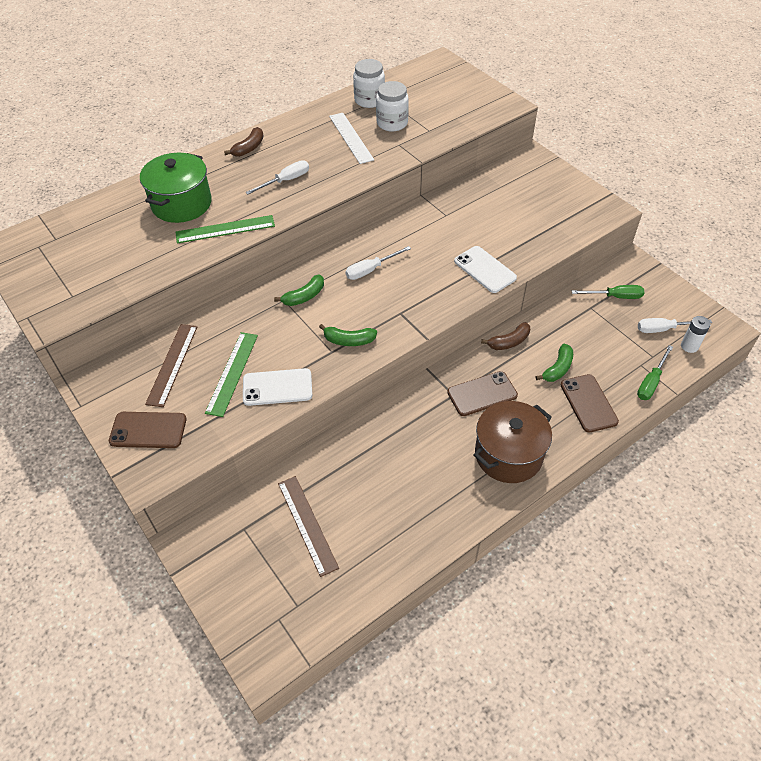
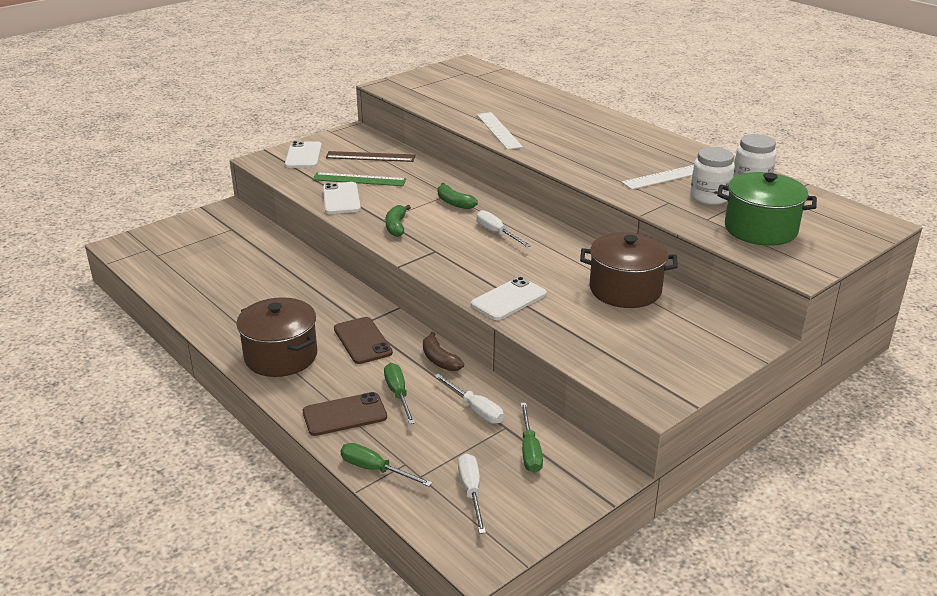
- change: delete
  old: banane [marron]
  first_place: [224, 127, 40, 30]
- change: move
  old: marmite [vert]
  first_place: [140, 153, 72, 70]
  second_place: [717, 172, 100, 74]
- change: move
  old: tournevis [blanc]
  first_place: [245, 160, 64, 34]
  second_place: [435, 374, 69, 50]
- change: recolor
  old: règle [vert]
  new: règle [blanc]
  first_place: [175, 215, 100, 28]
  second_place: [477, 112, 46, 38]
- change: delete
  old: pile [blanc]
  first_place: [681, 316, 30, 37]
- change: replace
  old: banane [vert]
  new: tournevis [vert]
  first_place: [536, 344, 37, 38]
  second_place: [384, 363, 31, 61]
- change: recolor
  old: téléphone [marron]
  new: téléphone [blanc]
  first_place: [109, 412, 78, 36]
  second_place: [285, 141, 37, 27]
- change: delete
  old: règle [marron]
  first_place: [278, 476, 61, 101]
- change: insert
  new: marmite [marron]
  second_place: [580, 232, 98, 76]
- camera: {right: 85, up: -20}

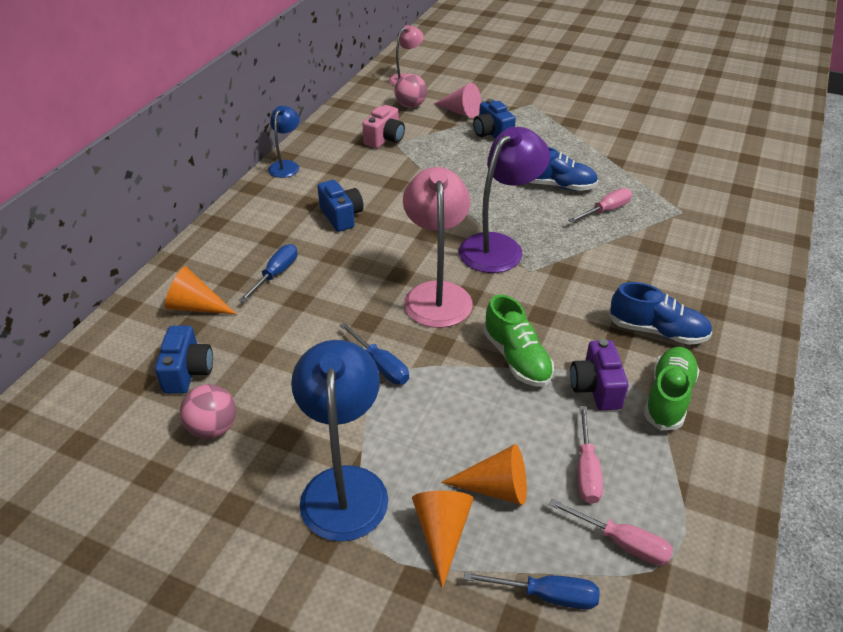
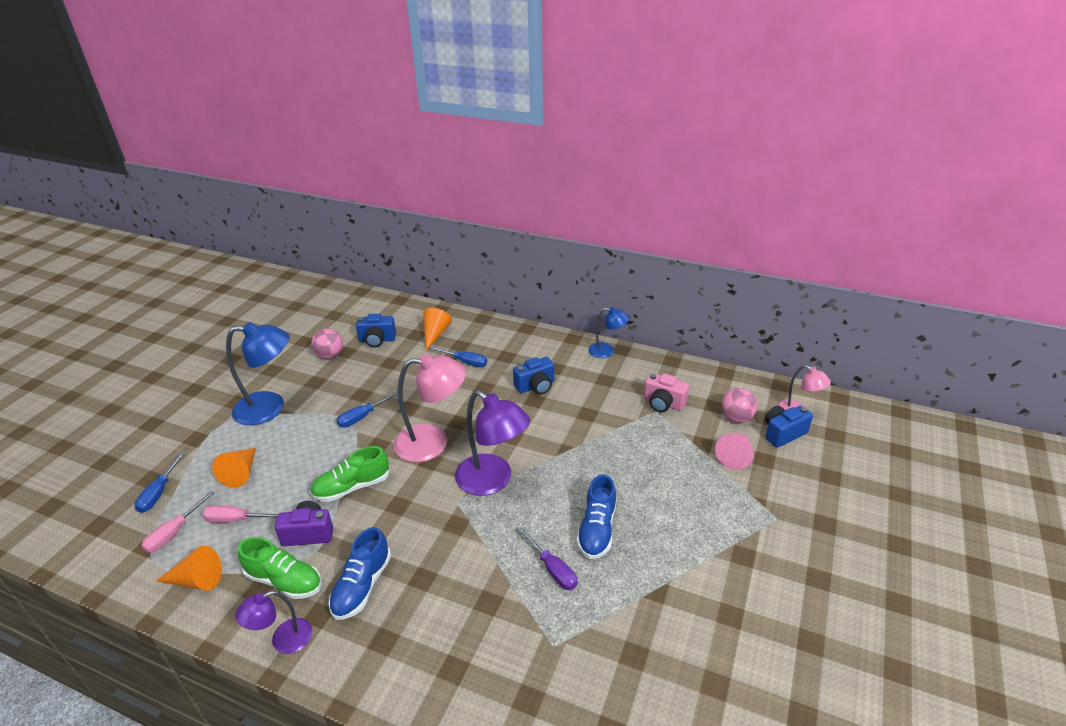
- change: move
  old: appareil photo [bleu]
  first_place: [473, 99, 43, 40]
  second_place: [765, 406, 48, 42]
- change: recolor
  old: tournevis [rose]
  new: tournevis [violet]
  first_place: [568, 188, 64, 35]
  second_place: [518, 527, 60, 63]
- change: move
  old: cône [orange]
  first_place: [412, 491, 62, 97]
  second_place: [156, 546, 66, 45]
- change: insert
  new: lampe [violet]
  second_place: [235, 591, 77, 63]
- camera: {right: 90, up: -5}

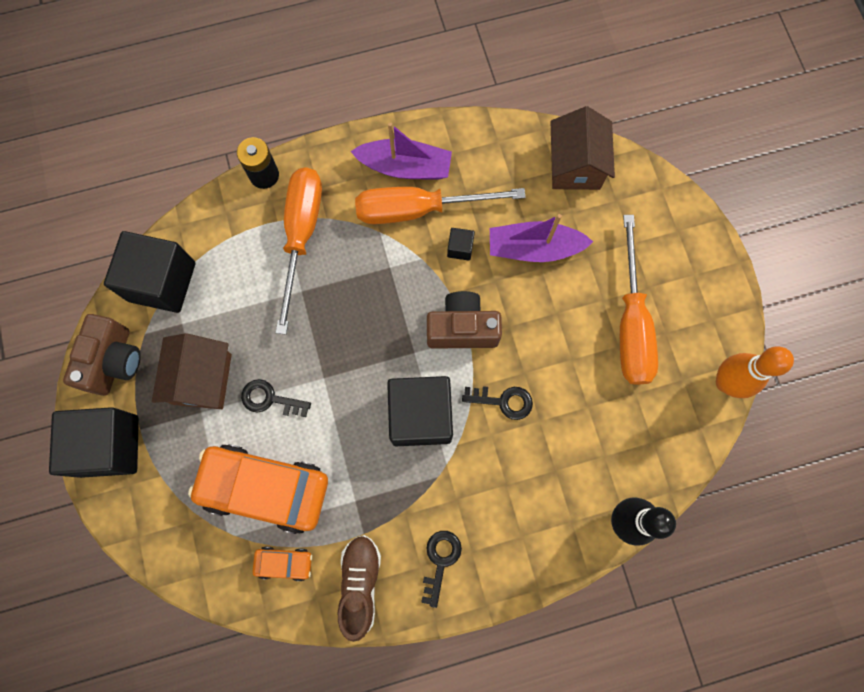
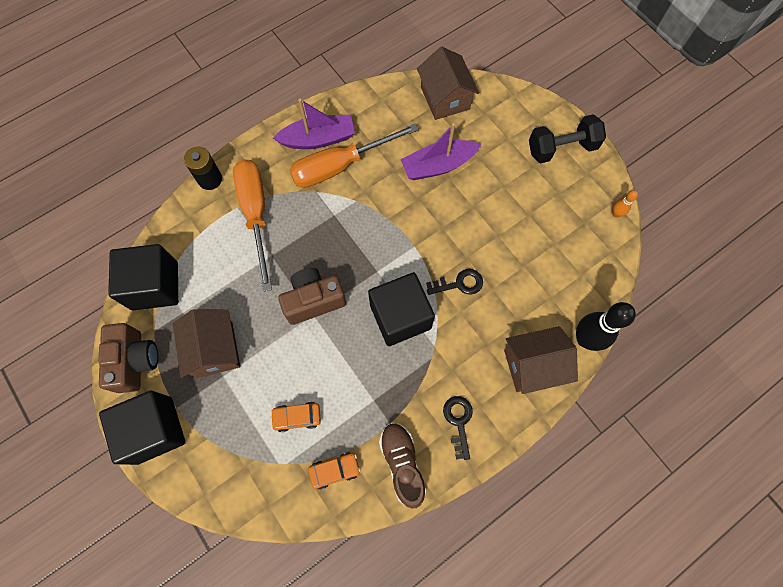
- change: delete
  old: tournevis [orange]
  first_place: [620, 215, 38, 170]
- change: delete
  old: cube [noir]
  first_place: [447, 228, 28, 32]
- change: move
  old: appareil photo [marron]
  first_place: [427, 291, 75, 58]
  second_place: [278, 268, 68, 57]
- change: resize
  old: quille [orange]
  first_place: [716, 346, 78, 52]
  second_place: [612, 190, 26, 28]
  factor: 0.47
- change: delete
  old: clé [noir]
  first_place: [241, 379, 70, 38]
- change: resize
  old: voiture [orange]
  first_place: [188, 444, 140, 90]
  second_place: [271, 402, 50, 30]
  factor: 0.44
- change: insert
  new: haltère [noir]
  second_place: [529, 114, 77, 50]
- change: insert
  new: maison [marron]
  second_place: [504, 326, 74, 68]
- camera: {right: -20, up: -5}

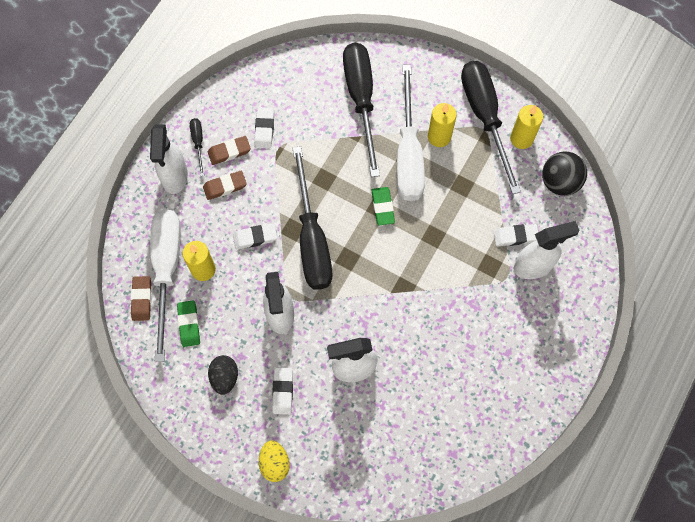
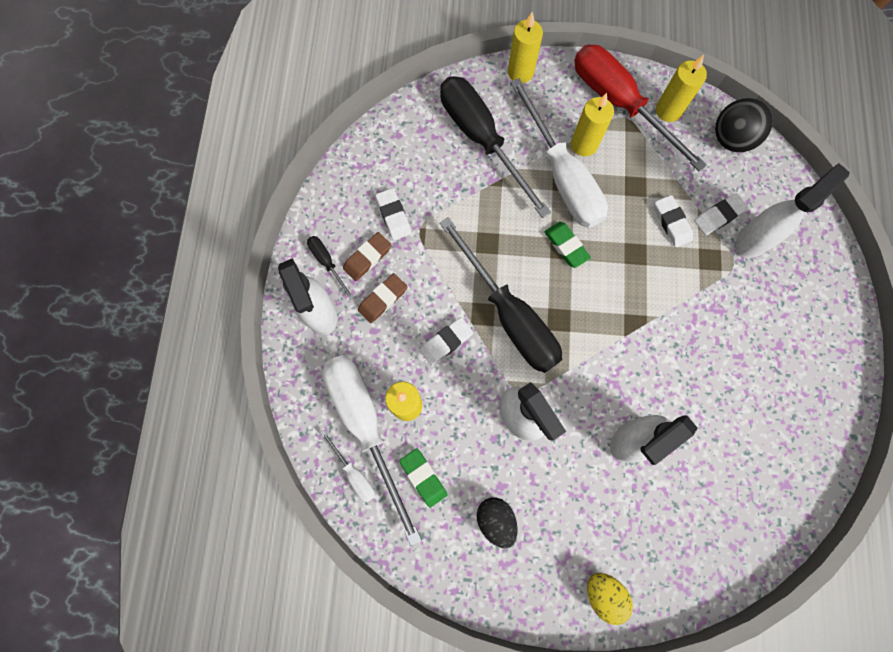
- change: recolor
  old: tournevis [noir]
  new: tournevis [rouge]
  first_place: [461, 61, 60, 133]
  second_place: [574, 45, 133, 127]
- change: replace
  old: gomme [marron]
  new: tournevis [blanc]
  first_place: [131, 276, 21, 45]
  second_place: [321, 430, 54, 72]
- change: move
  old: gomme [blanc]
  first_place: [272, 367, 21, 47]
  second_place: [655, 195, 38, 52]
- change: insert
  new: bougie [jaune]
  second_place: [508, 12, 35, 71]
- camera: {right: -25, up: 5}

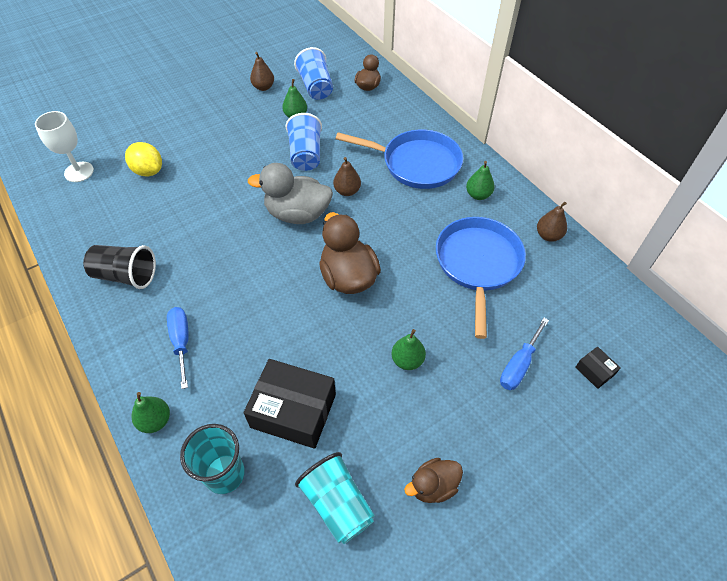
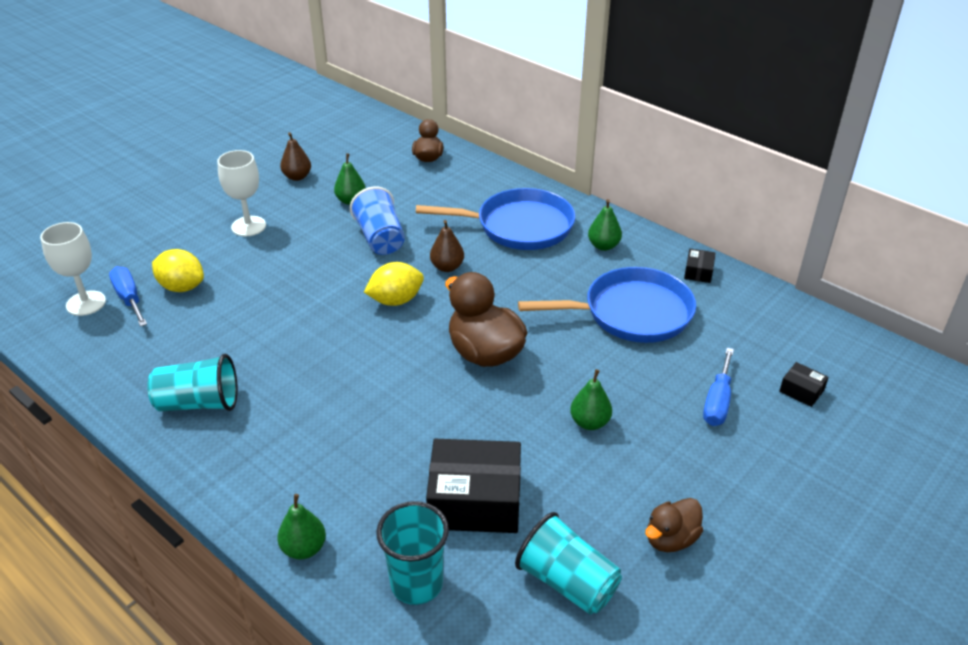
- change: delete
  old: gobelet [bleu]
  first_place: [294, 47, 39, 53]
- change: replace
  old: canard [gris]
  new: citron [jaune]
  first_place: [248, 163, 85, 61]
  second_place: [364, 262, 60, 44]
- change: replace
  old: poire [marron]
  new: boîte [noir]
  first_place: [537, 202, 30, 40]
  second_place: [684, 249, 32, 34]
- change: rotate
  old: poêle [bleu]
  first_place: [436, 217, 90, 122]
  second_place: [518, 267, 178, 76]
  degrees: 90
- change: recolor
  old: gobelet [noir]
  new: gobelet [turquoise]
  first_place: [83, 245, 73, 44]
  second_place: [147, 354, 91, 57]
- change: move
  old: tournevis [bleu]
  first_place: [167, 307, 22, 82]
  second_place: [109, 266, 38, 61]
- change: insert
  new: verre à pied [blanc]
  second_place: [217, 150, 49, 86]
- camera: {right: -15, up: -15}

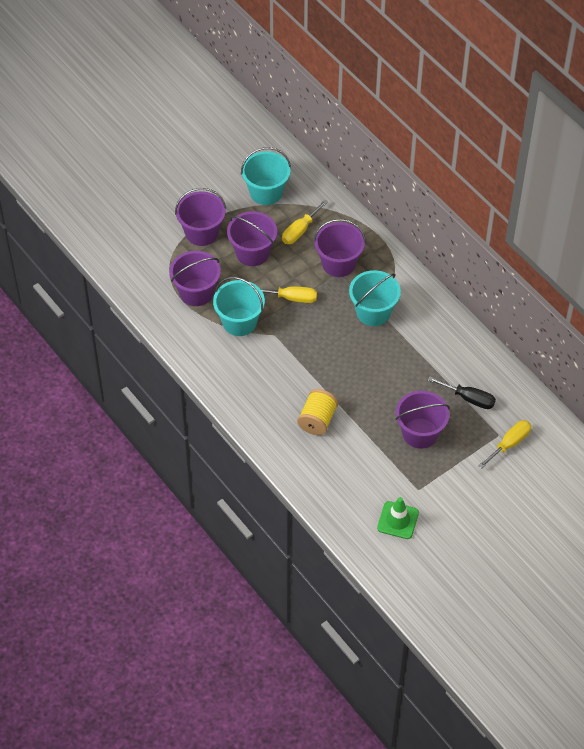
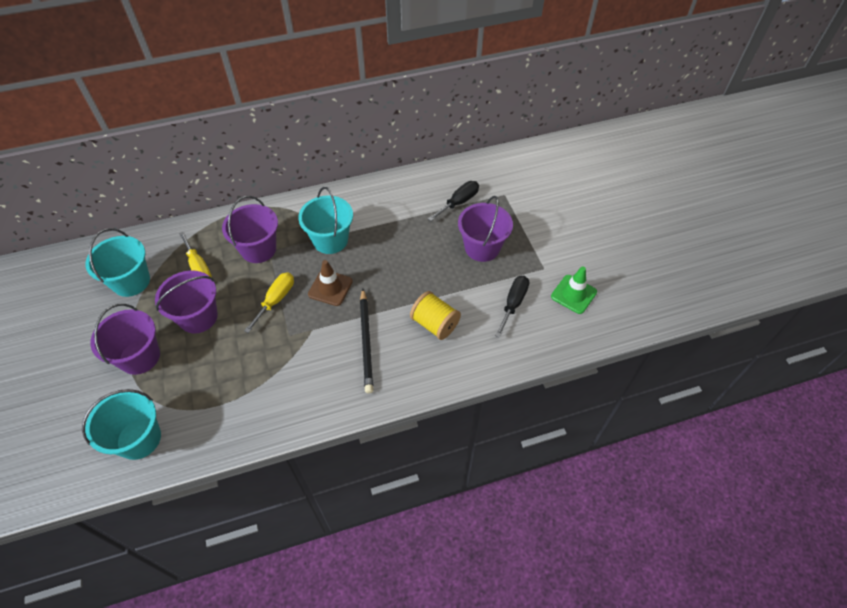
- change: delete
  old: seau [violet]
  first_place: [169, 251, 52, 55]
- change: move
  old: seau [turquoise]
  first_place: [213, 277, 52, 59]
  second_place: [82, 389, 79, 71]
- change: delete
  old: tournevis [jaune]
  first_place: [478, 420, 53, 49]
- change: insert
  new: cône de chantier [marron]
  second_place: [308, 260, 45, 46]
- change: insert
  new: tournevis [noir]
  second_place: [495, 276, 34, 62]
- change: insert
  new: crayon [noir]
  second_place: [360, 289, 14, 104]
- camera: {right: -70, up: 0}

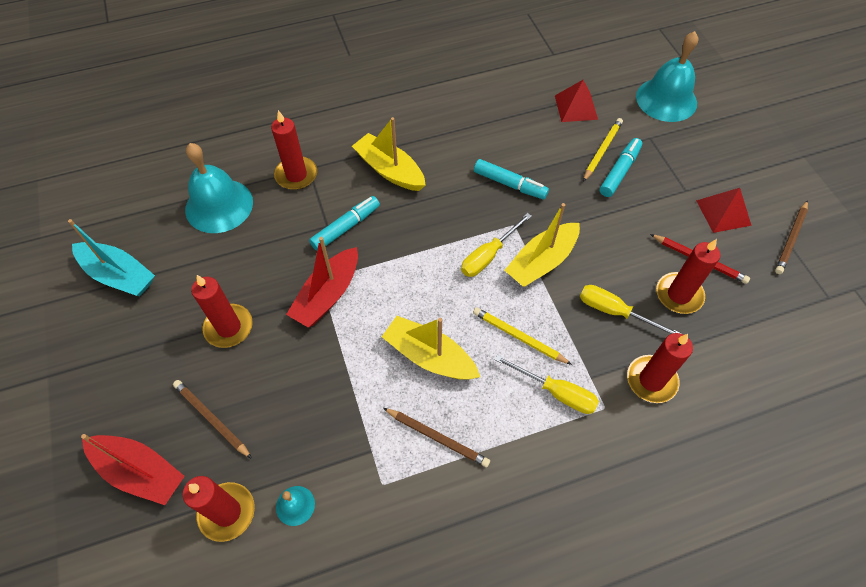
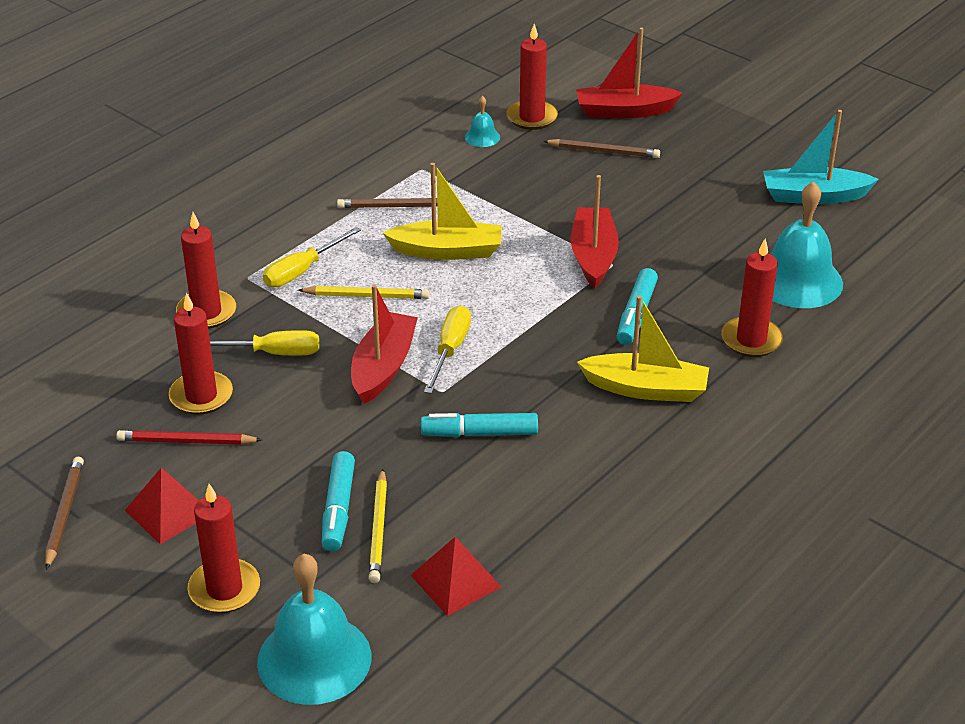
- change: recolor
  old: bateau [jaune]
  new: bateau [rouge]
  first_place: [504, 203, 76, 84]
  second_place: [351, 284, 67, 120]
- change: move
  old: bougie [rouge]
  first_place: [191, 275, 62, 73]
  second_place: [188, 484, 72, 129]
- change: rotate
  old: tournevis [jaune]
  first_place: [494, 355, 105, 59]
  second_place: [263, 227, 98, 60]
  degrees: -45
- camera: {right: 150, up: -20}

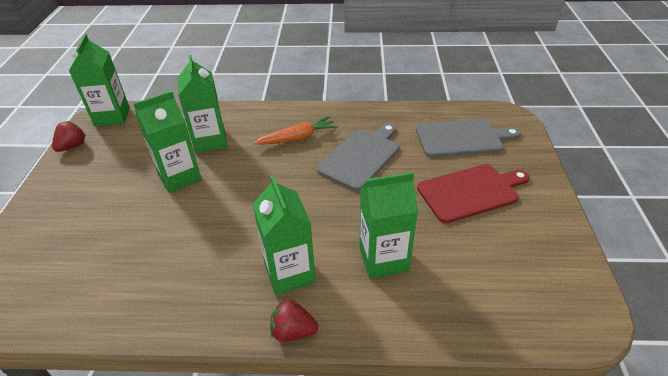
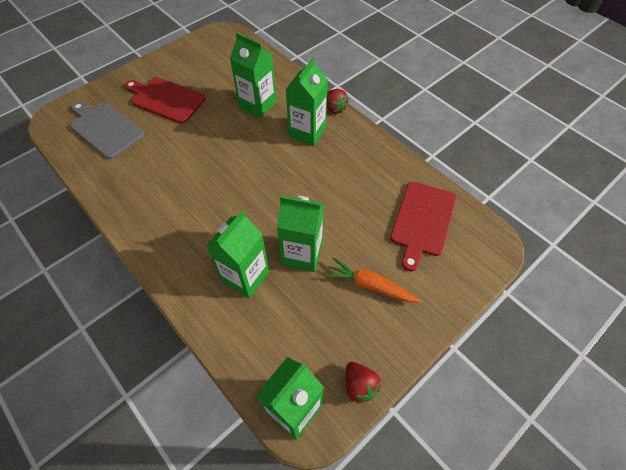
- change: move
  old: carotte [orange]
  first_place: [253, 116, 85, 29]
  second_place: [325, 257, 96, 45]
- change: rotate
  old: fraise [rouge]
  first_place: [52, 121, 34, 31]
  second_place: [346, 362, 35, 42]
  degrees: -105
- change: delete
  old: planche à découper [gris]
  first_place: [316, 123, 84, 68]
- change: insert
  new: planche à découper [rouge]
  second_place: [390, 182, 66, 90]
- camera: {right: -135, up: 15}

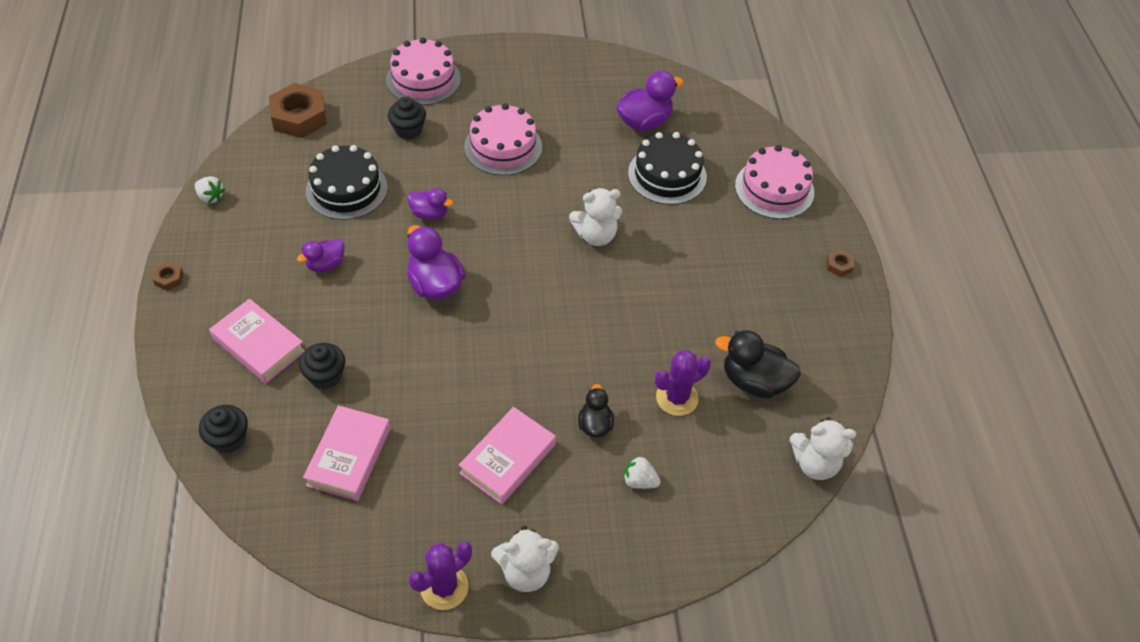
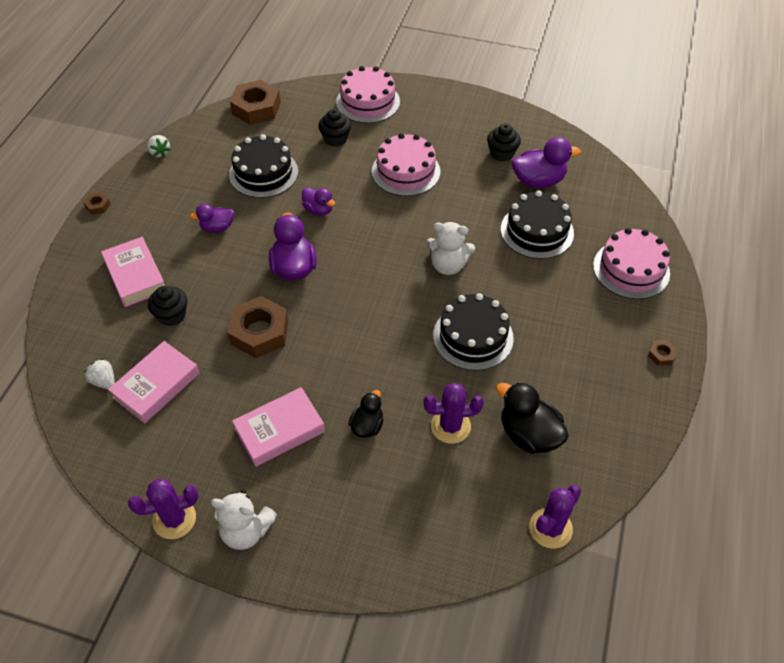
- change: move
  old: muffin [noir]
  first_place: [199, 405, 49, 48]
  second_place: [487, 124, 34, 38]
- change: replace
  old: ours en peluche [blanc]
  new: cactus [violet]
  first_place: [790, 417, 66, 63]
  second_place: [529, 485, 52, 64]
- change: move
  old: fraise [blanc]
  first_place: [623, 455, 38, 34]
  second_place: [84, 358, 31, 31]
- change: insert
  new: gâteau [noir]
  second_place: [433, 293, 81, 78]
- change: insert
  new: écrou [marron]
  second_place: [228, 296, 60, 62]
- camera: {right: 25, up: 0}

